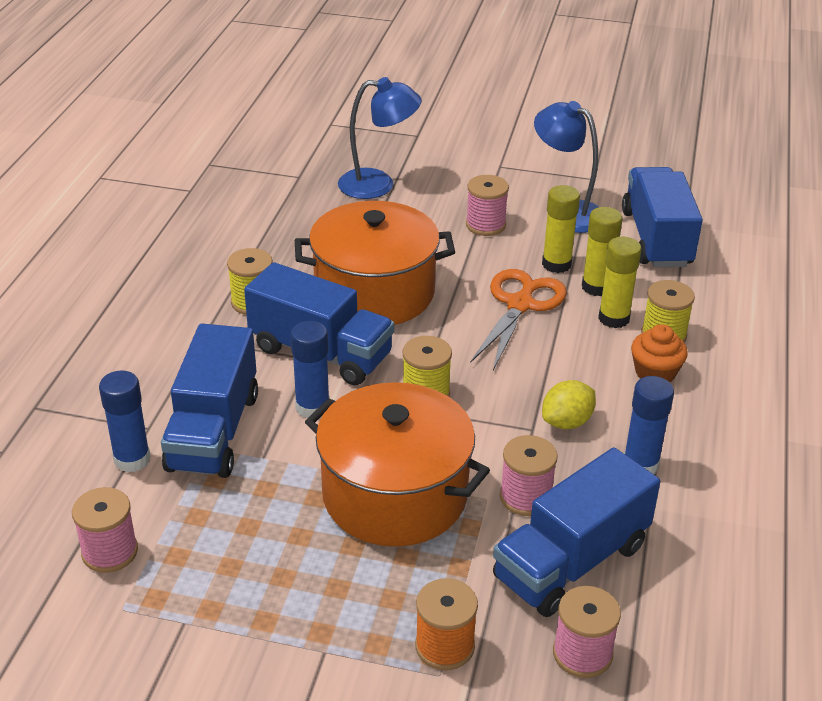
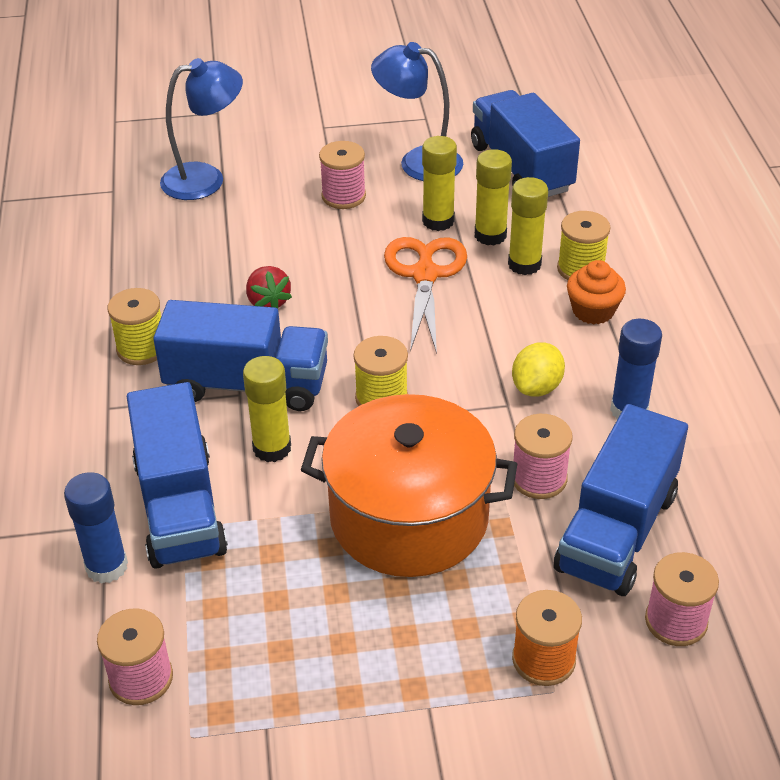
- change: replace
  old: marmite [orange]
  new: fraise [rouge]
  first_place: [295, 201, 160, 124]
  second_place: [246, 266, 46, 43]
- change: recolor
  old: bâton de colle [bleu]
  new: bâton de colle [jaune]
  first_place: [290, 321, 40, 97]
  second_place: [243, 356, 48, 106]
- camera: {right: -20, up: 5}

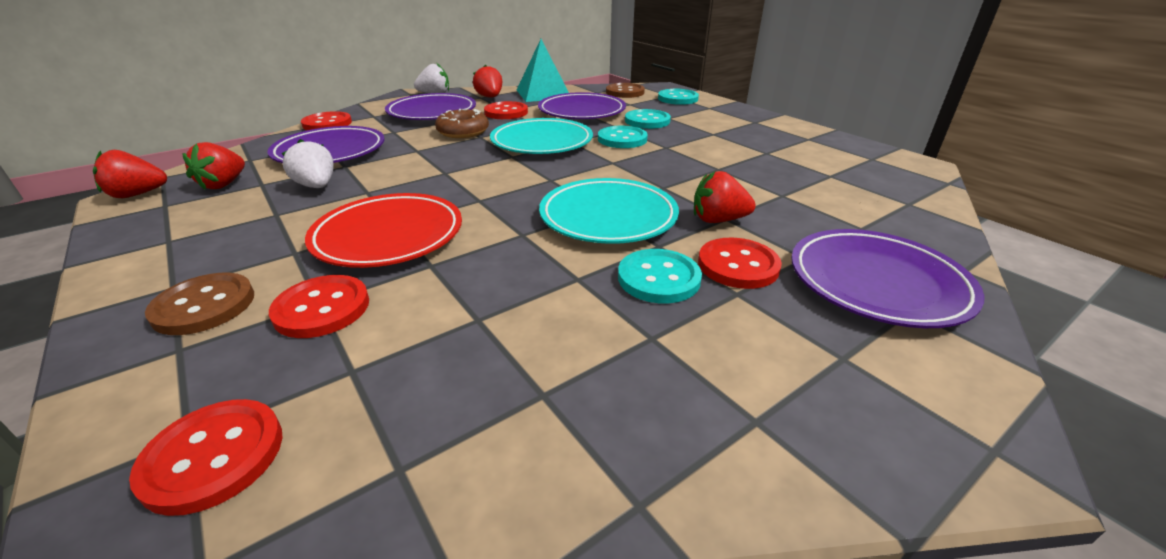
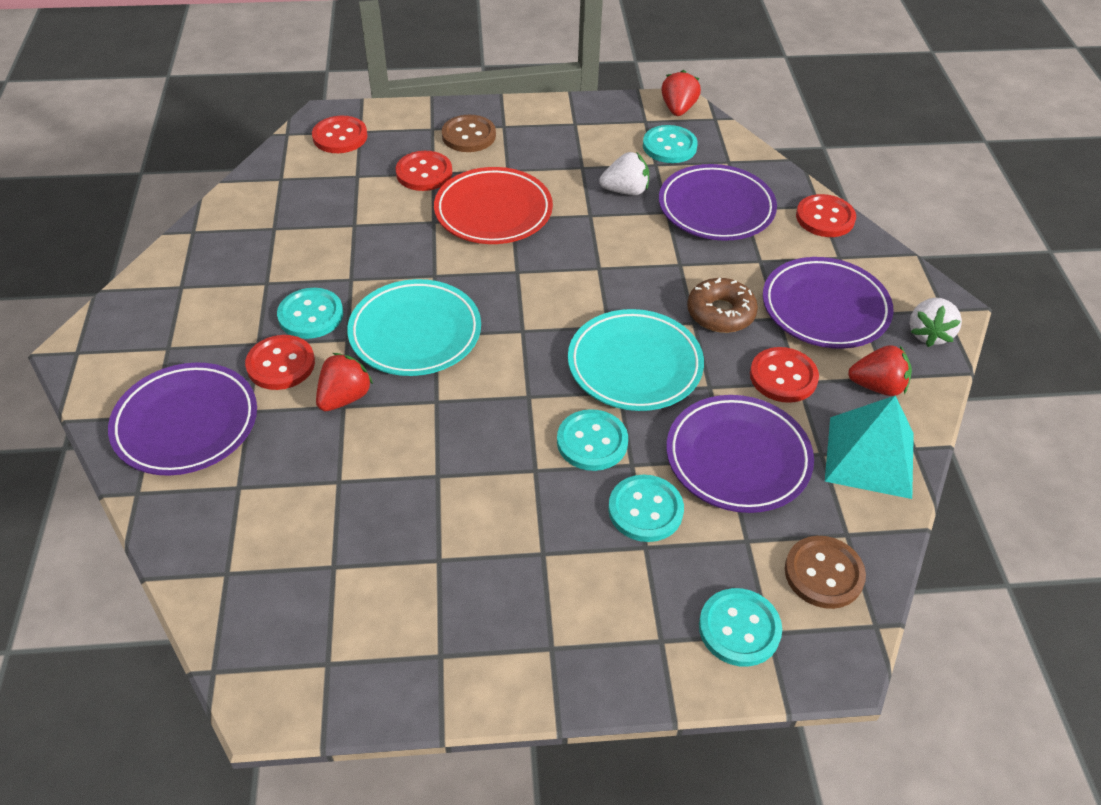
- change: replace
  old: fraise [rouge]
  new: bouton [turquoise]
  first_place: [183, 142, 62, 48]
  second_place: [643, 125, 55, 38]
- camera: {right: 120, up: 15}

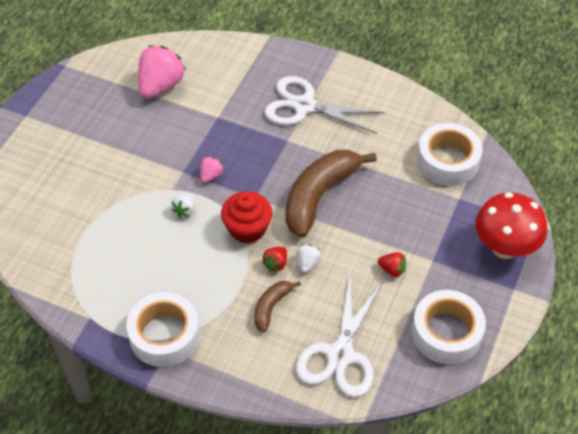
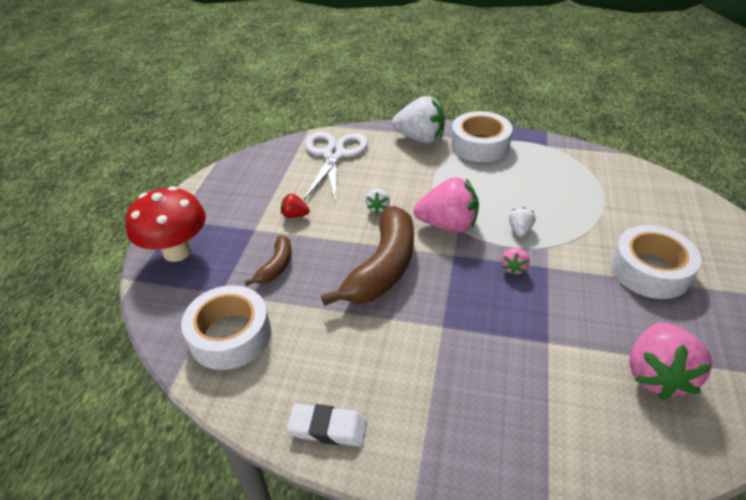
- change: delete
  old: ciseaux [blanc]
  first_place: [264, 76, 121, 58]
- change: replace
  old: muffin [rouge]
  new: fraise [rose]
  first_place: [221, 191, 51, 53]
  second_place: [414, 177, 65, 56]
- change: delete
  old: fraise [rouge]
  first_place: [262, 247, 25, 25]
- change: move
  old: banane [marron]
  first_place: [254, 281, 47, 51]
  second_place: [244, 235, 48, 51]
- change: move
  old: ruban adhésif [blanc]
  first_place: [412, 290, 74, 74]
  second_place: [611, 225, 90, 74]
- change: insert
  new: fraise [blanc]
  second_place: [392, 96, 53, 47]
- change: insert
  new: gomme [blanc]
  second_place: [287, 403, 80, 44]
- camera: {right: 170, up: -10}

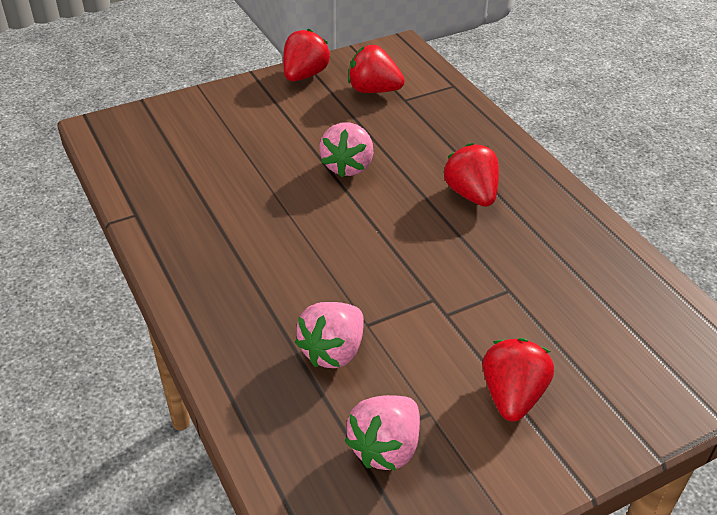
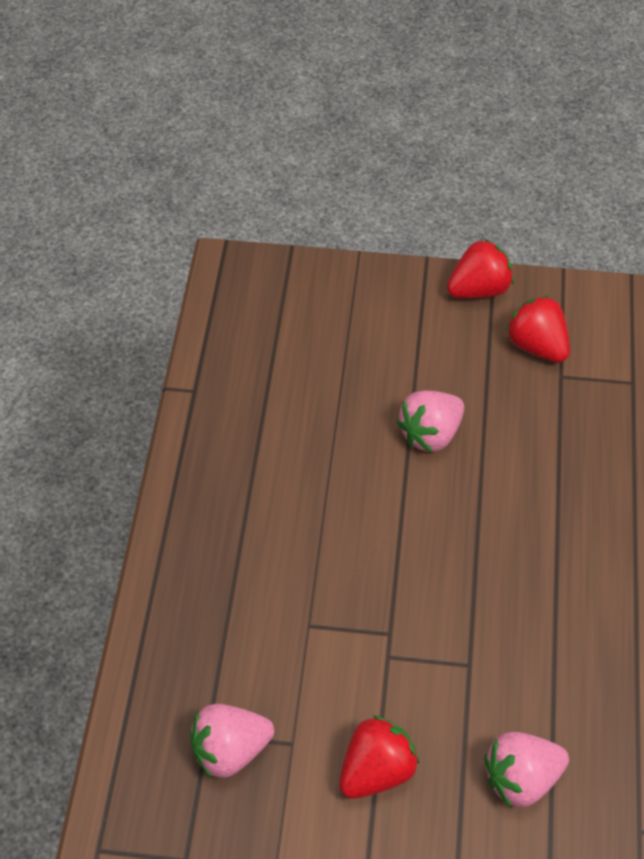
- change: delete
  old: fraise [rouge]
  first_place: [443, 143, 56, 64]
- change: move
  old: fraise [rose]
  first_place: [295, 302, 69, 66]
  second_place: [484, 732, 85, 76]
- camera: {right: 35, up: 10}

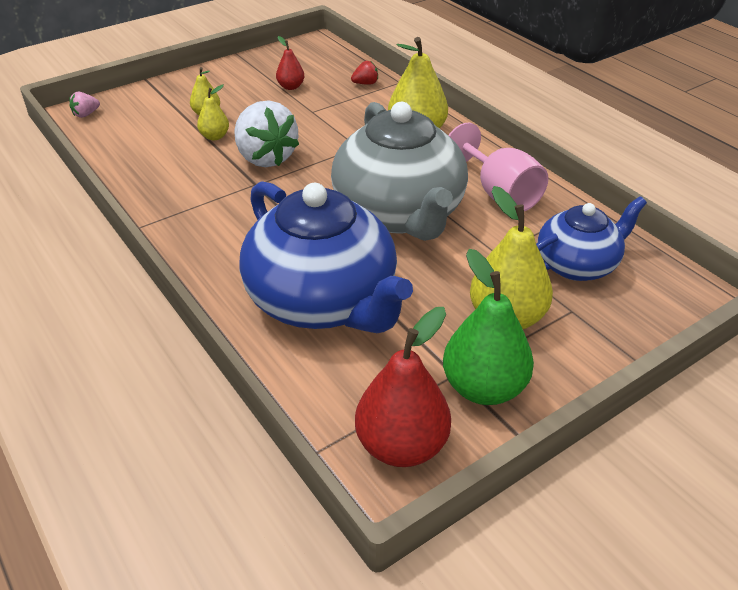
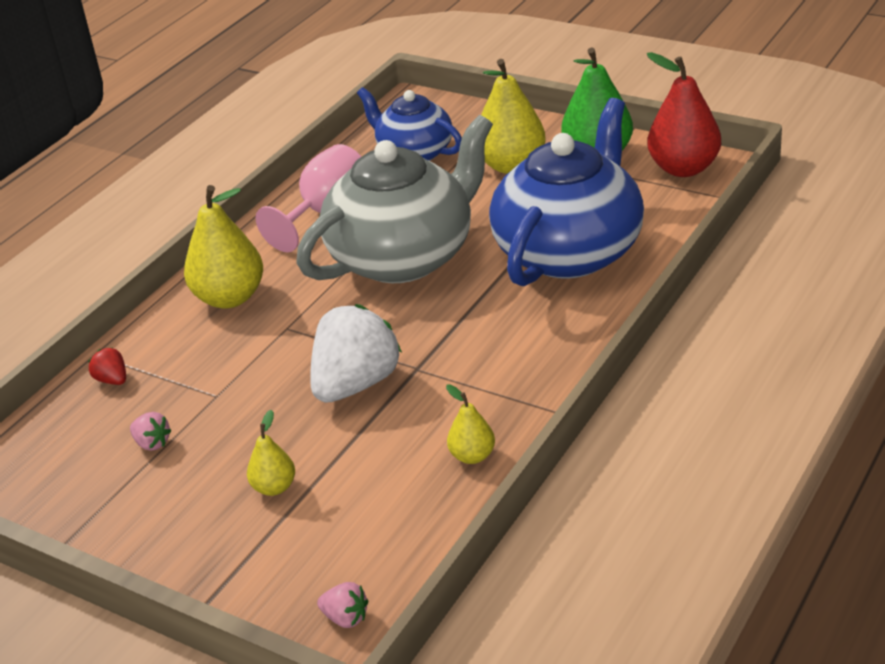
- change: replace
  old: poire [rouge]
  new: fraise [rose]
  first_place: [276, 36, 28, 54]
  second_place: [130, 412, 42, 39]
- change: move
  old: poire [jaune]
  first_place: [197, 85, 32, 55]
  second_place: [446, 384, 49, 80]
- camera: {right: -110, up: -5}

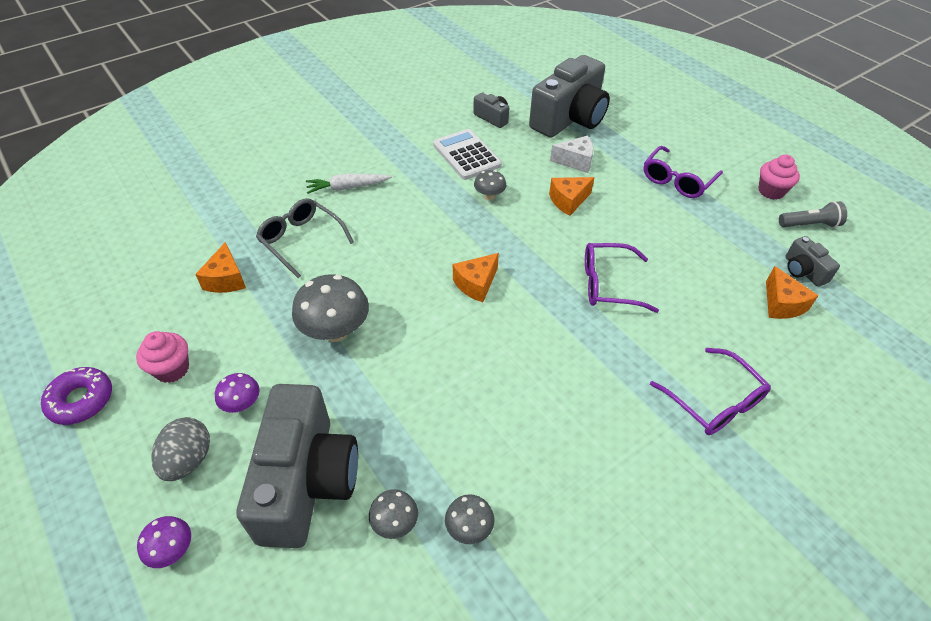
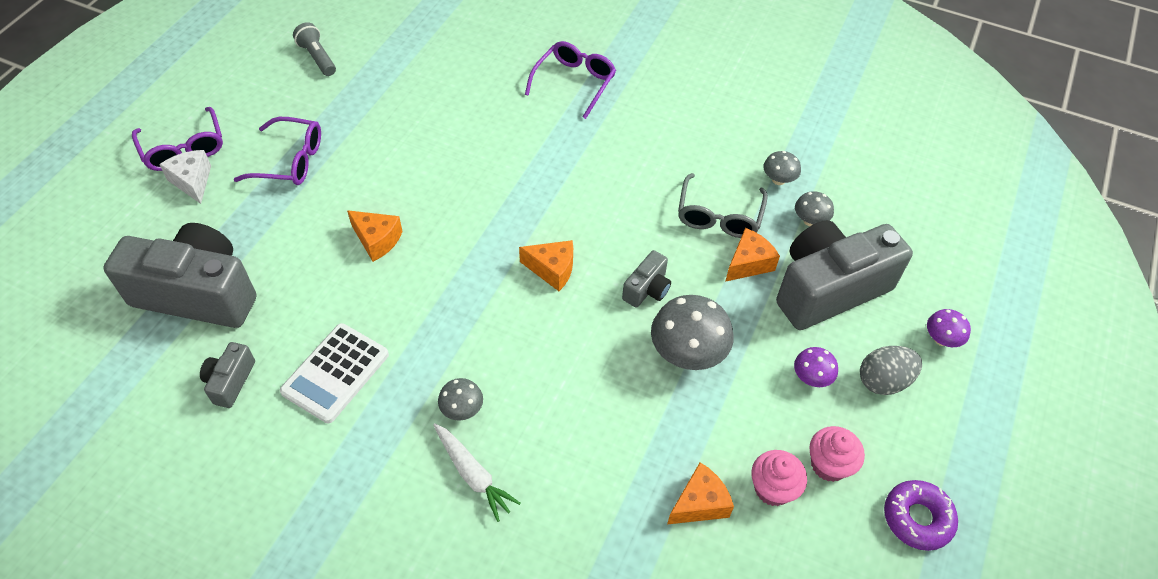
- change: move
  old: fromage [blanc]
  first_place: [550, 136, 44, 37]
  second_place: [159, 150, 52, 54]
- change: move
  old: muffin [rose]
  first_place: [758, 155, 42, 45]
  second_place: [751, 450, 56, 56]
- change: move
  old: champignon [gris]
  first_place: [474, 170, 32, 30]
  second_place: [438, 378, 45, 43]
- change: move
  old: lunettes [gris]
  first_place: [256, 198, 98, 80]
  second_place: [678, 173, 90, 65]
- change: move
  old: appareil photo [gris]
  first_place: [785, 236, 55, 51]
  second_place: [622, 250, 49, 58]
- change: move
  old: lunettes [violet]
  first_place: [585, 243, 74, 70]
  second_place: [132, 107, 91, 64]
- change: move
  old: fromage [orange]
  first_place: [766, 266, 53, 53]
  second_place: [725, 228, 55, 54]
- camera: {right: -120, up: 5}

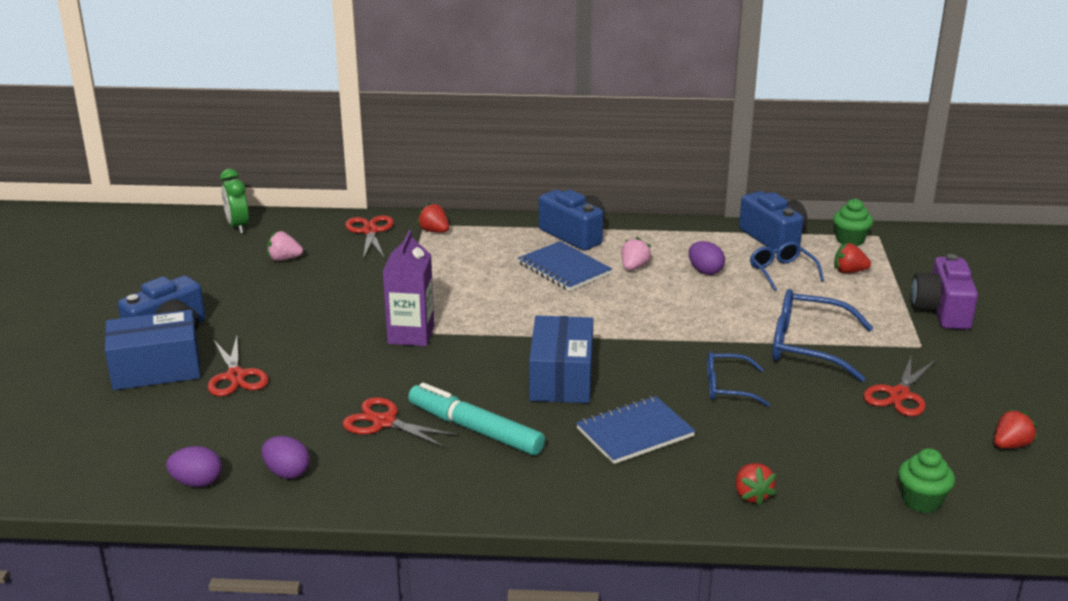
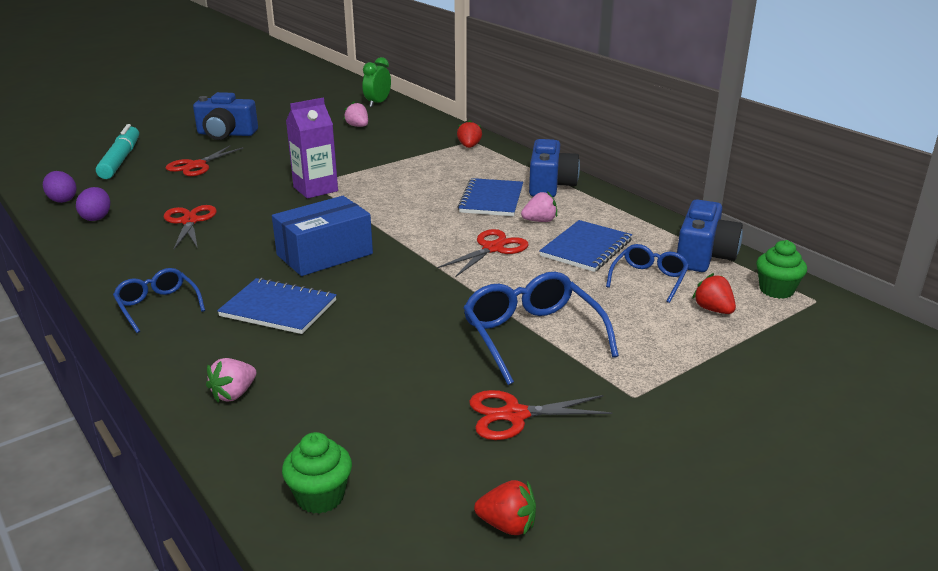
- change: move
  old: ciseaux [rouge]
  first_place: [345, 215, 49, 44]
  second_place: [438, 229, 90, 48]
- change: replace
  old: œuf [violet]
  new: carnet [bleu]
  first_place: [689, 241, 36, 34]
  second_place: [539, 220, 93, 52]
- change: delete
  old: appareil photo [violet]
  first_place: [911, 254, 67, 76]
- change: delete
  old: boîte [bleu]
  first_place: [105, 310, 95, 80]
- change: move
  old: lunettes [bleu]
  first_place: [707, 351, 63, 56]
  second_place: [113, 268, 92, 65]
- change: move
  old: feutre [turquoise]
  first_place: [408, 383, 137, 72]
  second_place: [96, 124, 43, 55]
- change: recolor
  old: fraise [rouge]
  new: fraise [rose]
  first_place: [735, 463, 41, 43]
  second_place: [206, 358, 50, 44]
- camera: {right: 50, up: 0}

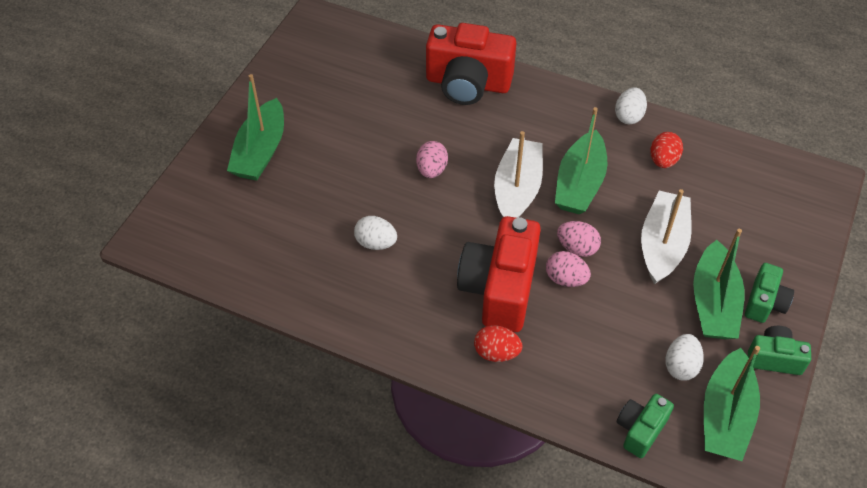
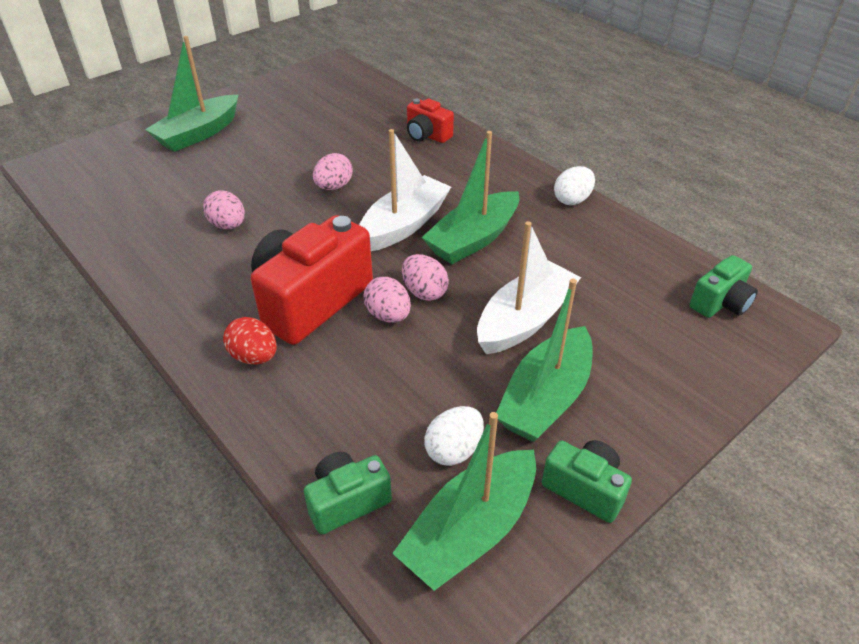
- change: resize
  old: appareil photo [rouge]
  first_place: [426, 23, 90, 82]
  second_place: [407, 99, 47, 44]
  factor: 0.52
- change: delete
  old: œuf [rouge]
  first_place: [650, 132, 33, 36]
- change: recolor
  old: œuf [blanc]
  new: œuf [rose]
  first_place: [354, 216, 43, 34]
  second_place: [203, 190, 42, 39]
- change: move
  old: appareil photo [vert]
  first_place: [745, 263, 49, 60]
  second_place: [690, 255, 68, 63]
- camera: {right: 25, up: -10}

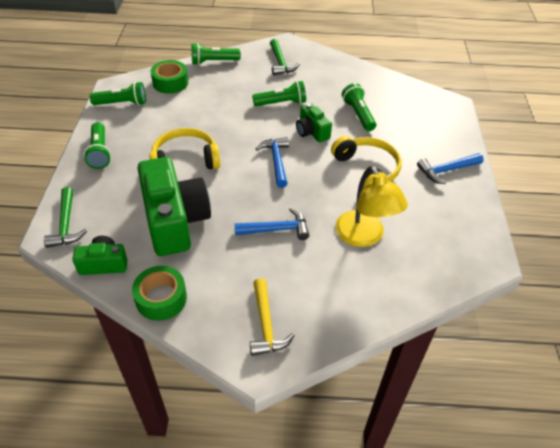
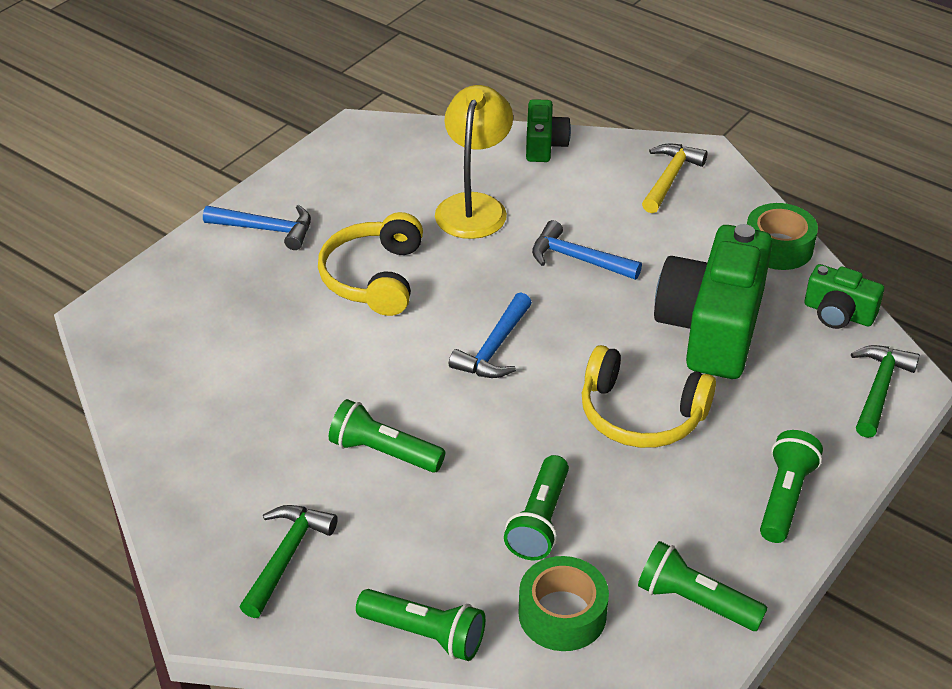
- change: move
  old: lampe de poche [vert]
  first_place: [342, 83, 34, 48]
  second_place: [504, 455, 65, 105]
- change: move
  old: appareil photo [vert]
  first_place: [296, 103, 36, 39]
  second_place: [526, 99, 45, 63]
- camera: {right: -145, up: -5}

